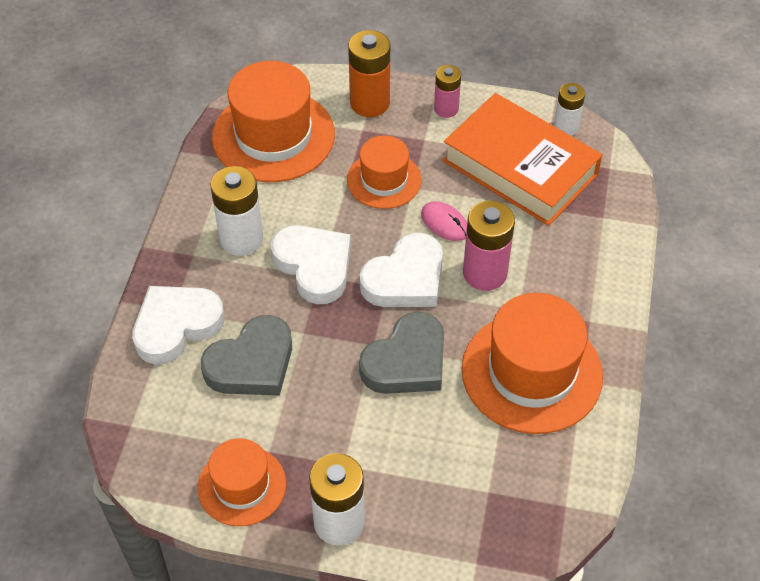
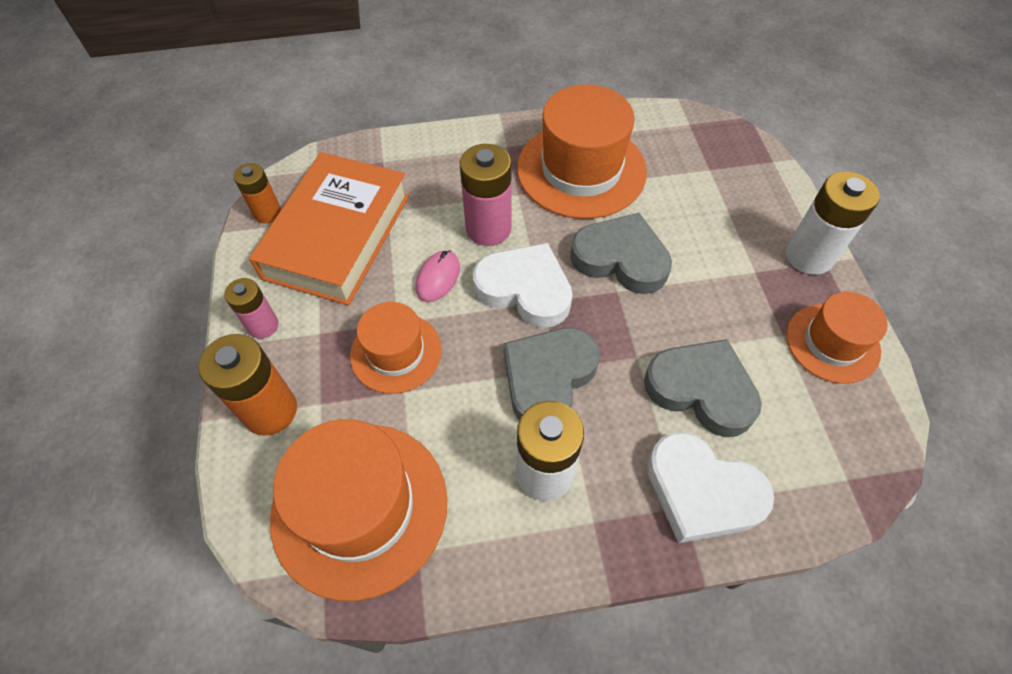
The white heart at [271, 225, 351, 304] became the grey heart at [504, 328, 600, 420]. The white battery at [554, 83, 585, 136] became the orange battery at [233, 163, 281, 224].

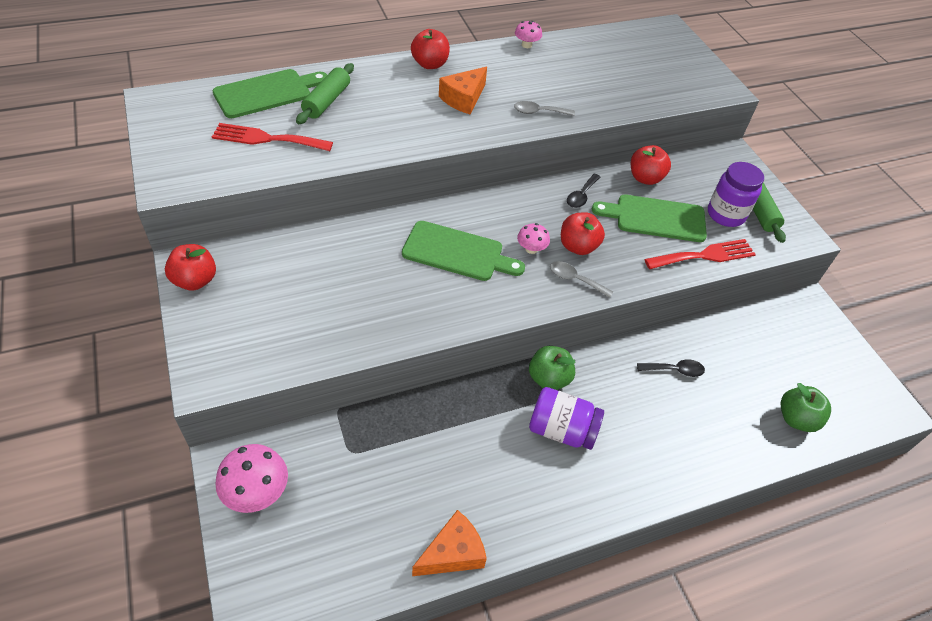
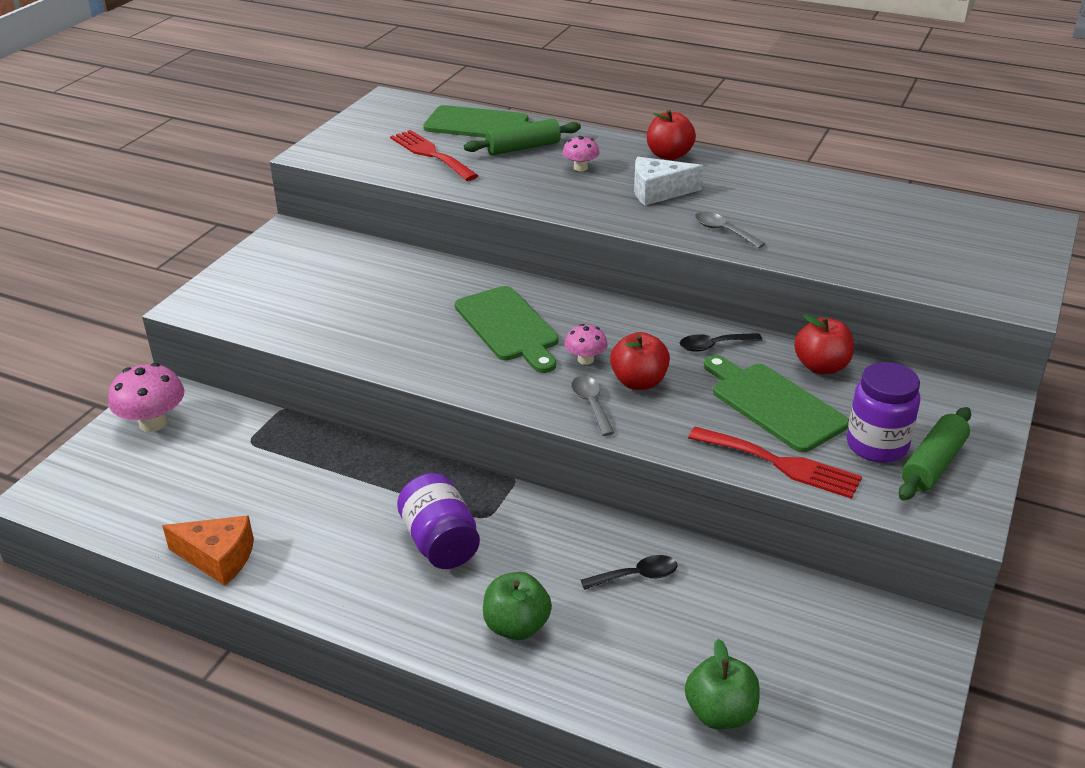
The red apple at [165, 244, 216, 290] disappeared. The pink mushroom moved from [515, 21, 542, 48] to [563, 136, 599, 171]. The green apple moved from [529, 346, 576, 390] to [483, 572, 552, 640]. The orange cheese at [439, 66, 487, 115] became the white cheese at [634, 157, 704, 206]. The black spoon at [637, 359, 705, 377] turned 60 degrees counterclockwise.

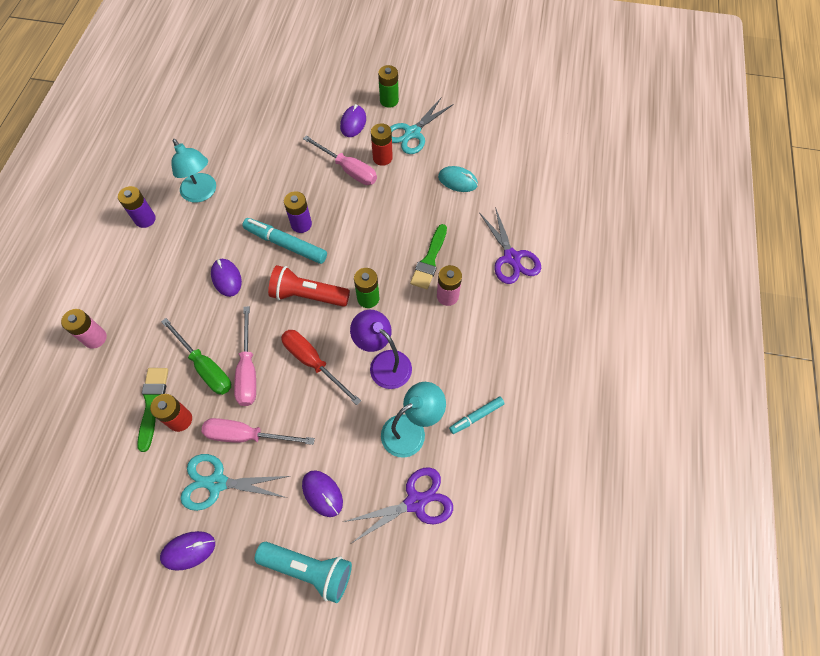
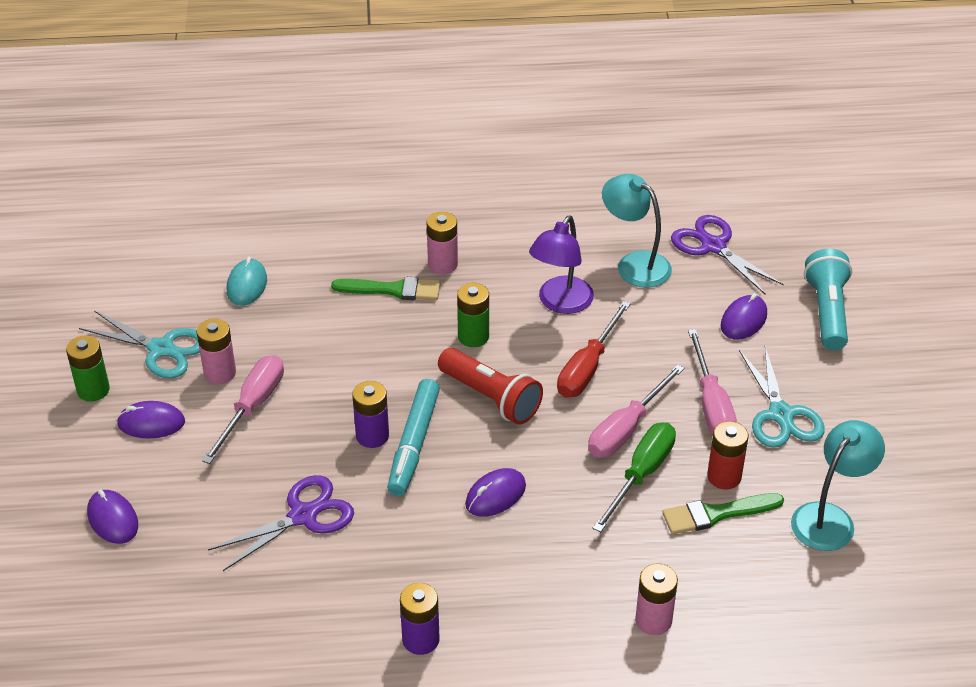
The turquoise marker at [449, 397, 505, 434] disappeared. The purple mouse moved from [160, 531, 215, 571] to [87, 489, 138, 544]. The turquoise lamp moved from [171, 139, 216, 202] to [791, 420, 885, 551]. The purple scissors moved from [479, 207, 541, 284] to [208, 475, 354, 571]. The red battery at [371, 123, 393, 166] became the pink battery at [197, 318, 236, 384]. The pink screwdriver at [234, 306, 256, 406] turned 150 degrees clockwise. The red flashlight at [268, 265, 350, 307] turned 45 degrees counterclockwise.

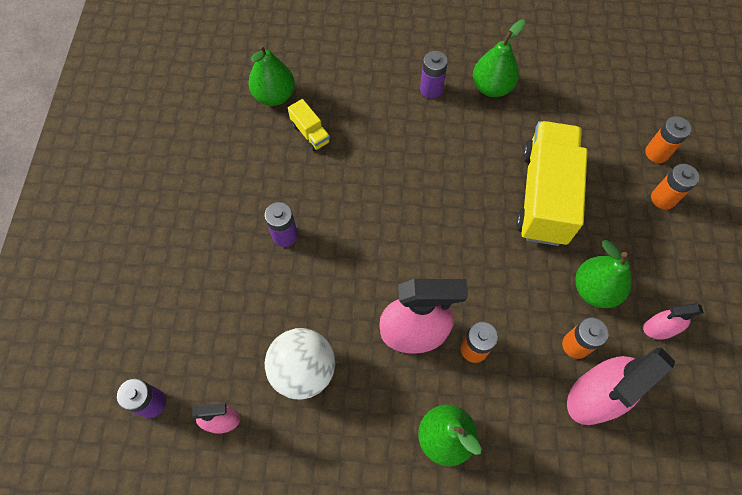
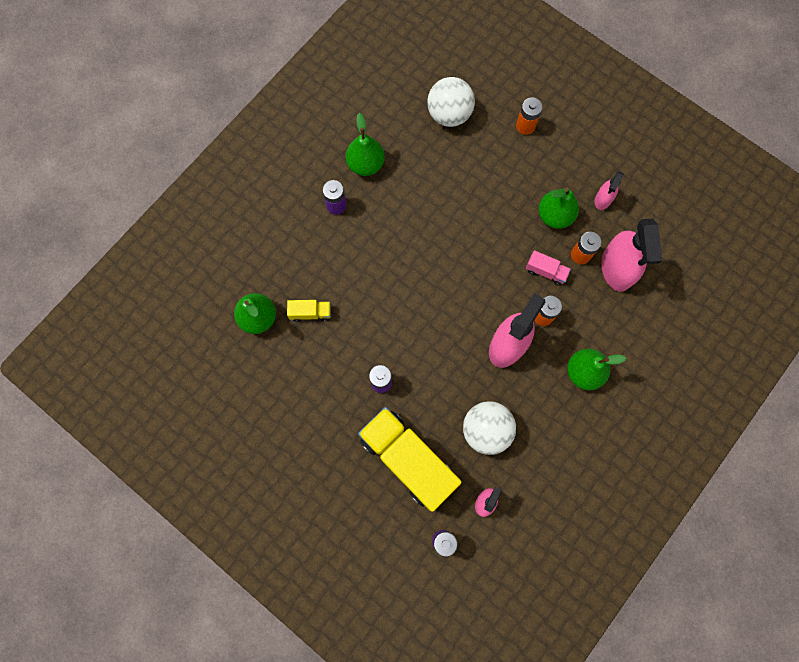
The orange battery at [645, 116, 691, 163] disappeared. The white ball at [427, 77, 475, 127] appeared. The pink truck at [526, 250, 571, 286] appeared. The yellow truck moved from [516, 121, 588, 246] to [358, 407, 461, 512].

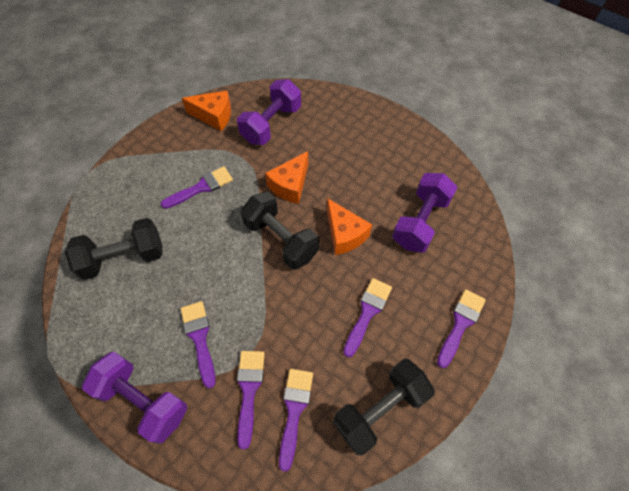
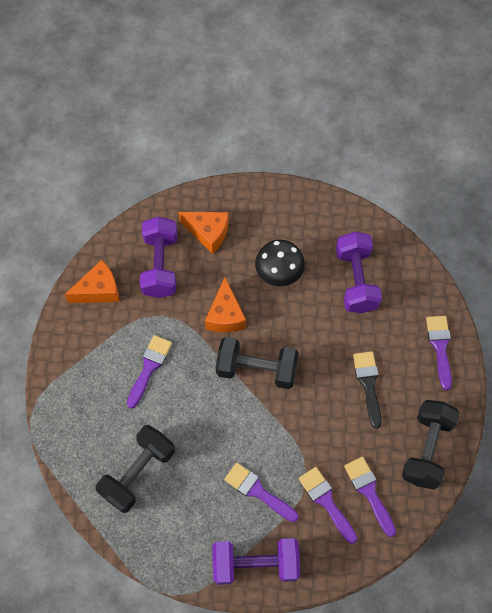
The black mushroom at [255, 240, 305, 286] appeared. The orange cheese moved from [327, 198, 372, 255] to [178, 212, 229, 254]. The purple brush at [343, 278, 392, 358] became the black brush at [353, 351, 382, 429].

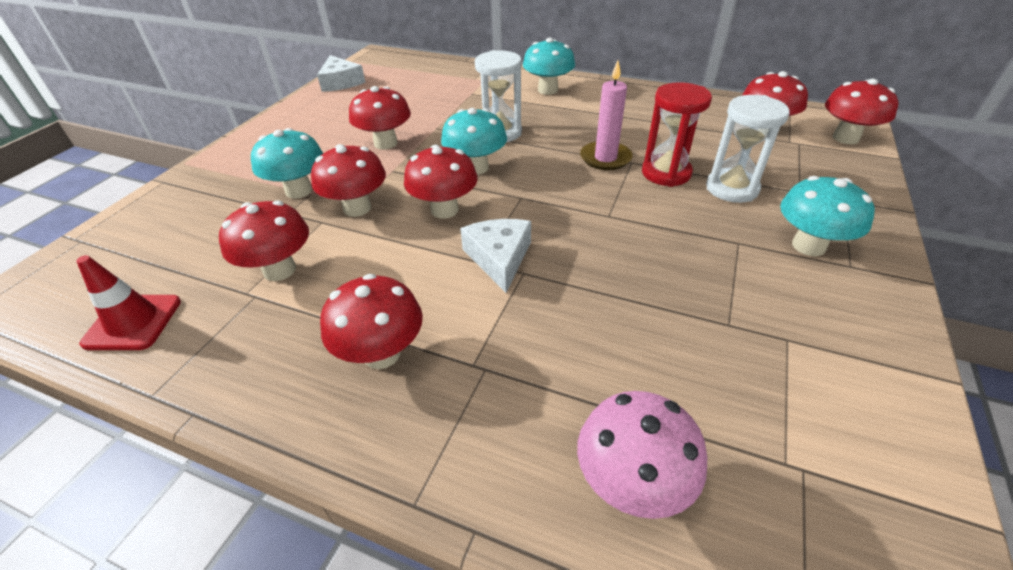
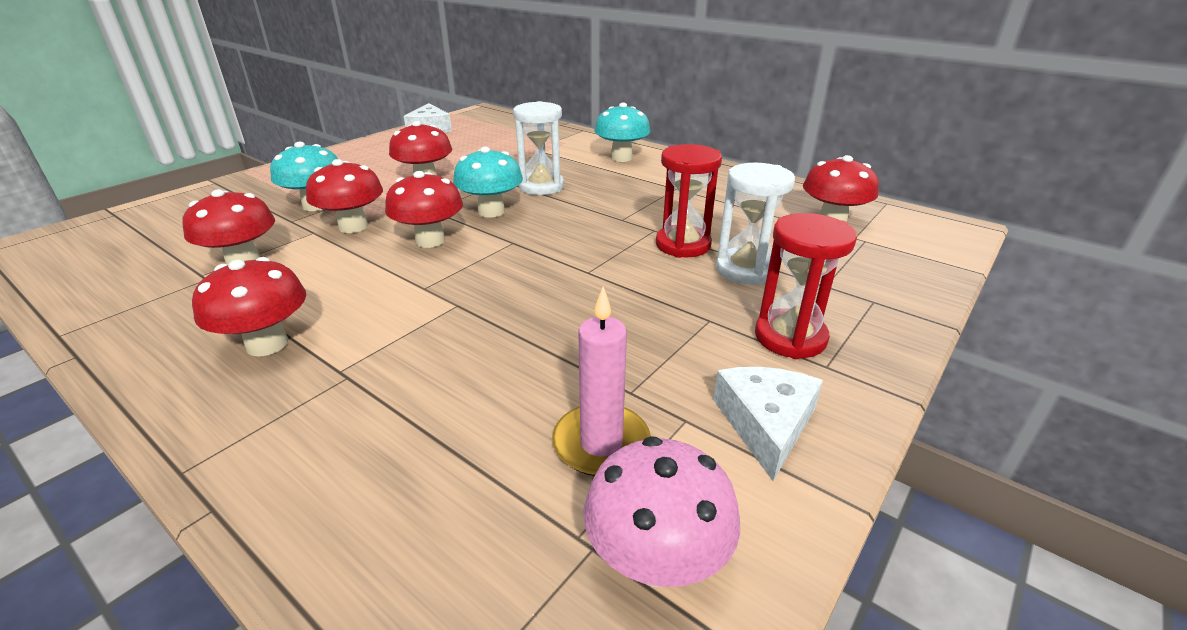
The red traffic cone at [76, 255, 181, 350] disappeared. The red mushroom at [825, 79, 899, 144] disappeared. The white cheese moved from [460, 219, 531, 293] to [713, 367, 823, 481]. The pink mushroom moved from [577, 391, 708, 519] to [584, 436, 740, 587]. The pink candle moved from [580, 61, 633, 170] to [552, 287, 651, 476]. The turquoise mushroom at [780, 176, 875, 256] was replaced by the red hourglass at [755, 213, 857, 359].

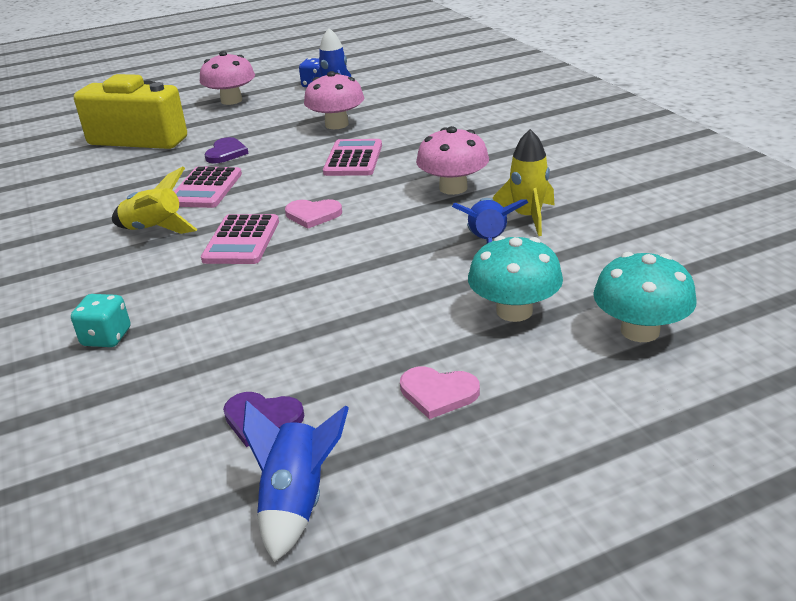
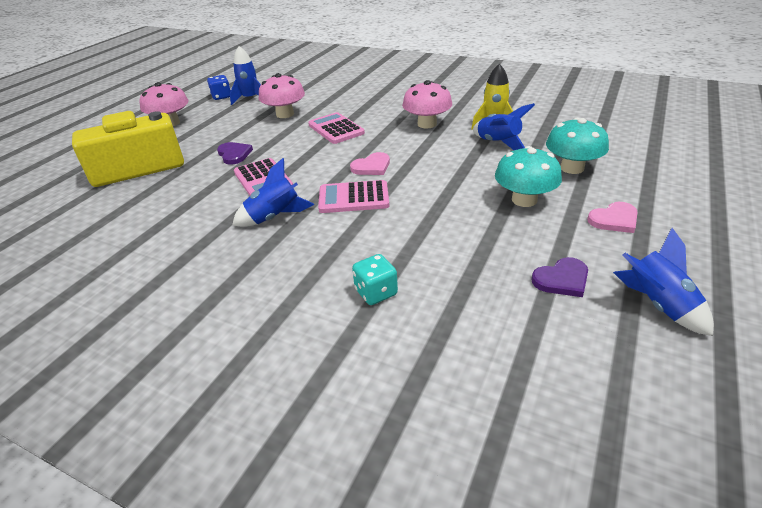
The turquoise mushroom moved from [593, 252, 697, 342] to [495, 146, 562, 207]. The yellow rocket at [112, 166, 198, 234] became the blue rocket at [232, 158, 314, 227]. The pink calculator at [201, 214, 279, 264] turned 120 degrees clockwise.

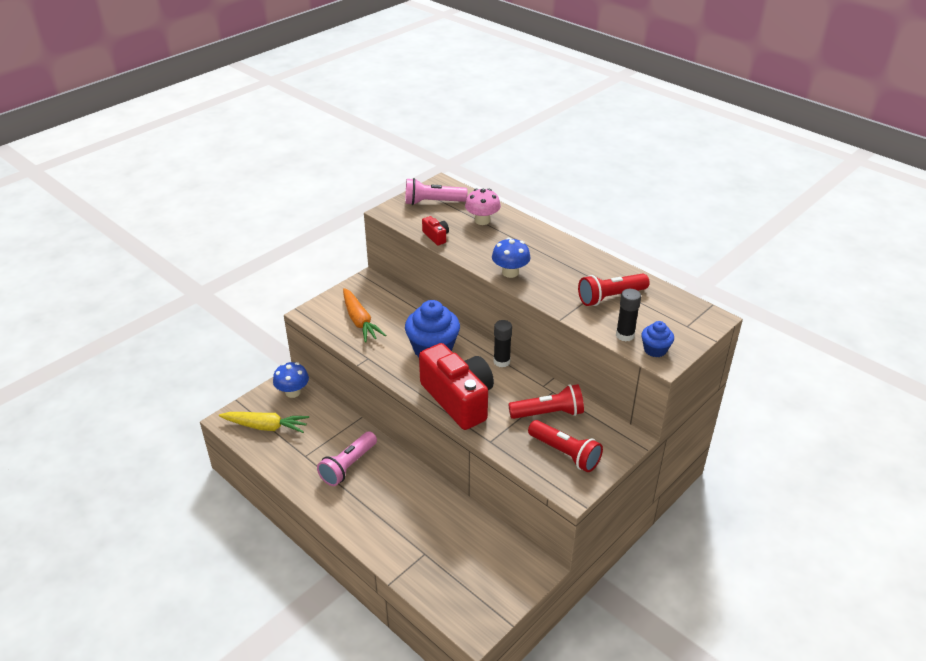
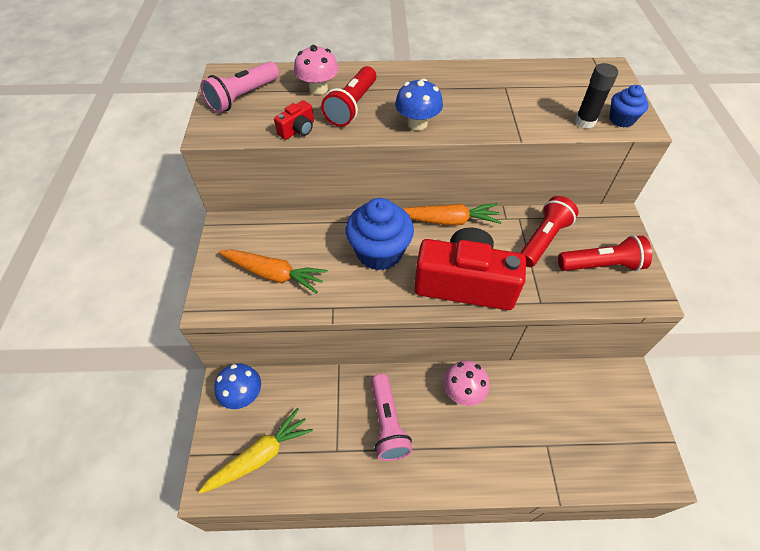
The pink mushroom at [444, 360, 489, 406] appeared. The red flashlight moved from [578, 273, 650, 306] to [321, 66, 376, 127]. The black glue stick at [493, 320, 512, 368] was replaced by the orange carrot at [403, 203, 501, 225]. The red camera at [422, 216, 449, 245] turned 120 degrees clockwise.

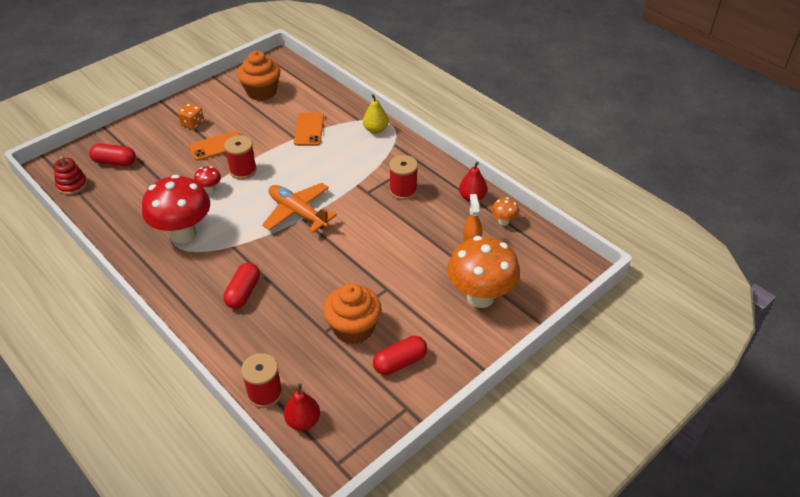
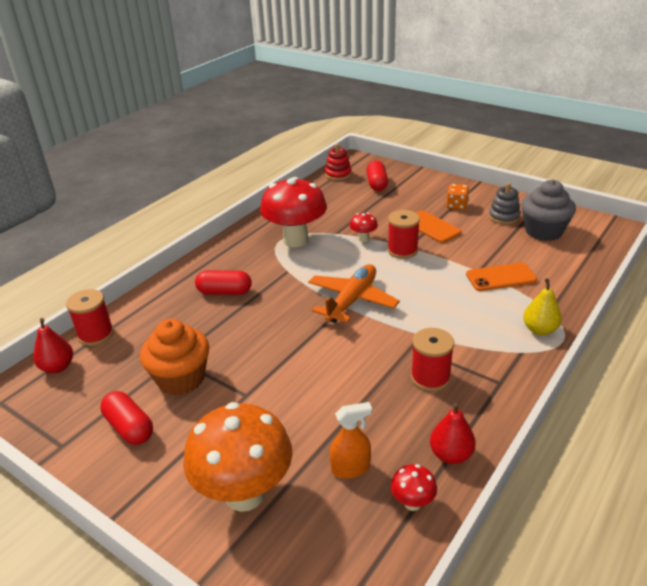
The grey stacking toy at [489, 183, 521, 225] appeared. The orange cupcake at [237, 51, 280, 101] became the grey cupcake at [521, 180, 576, 241]. The orange mushroom at [492, 197, 519, 226] became the red mushroom at [391, 464, 437, 511].

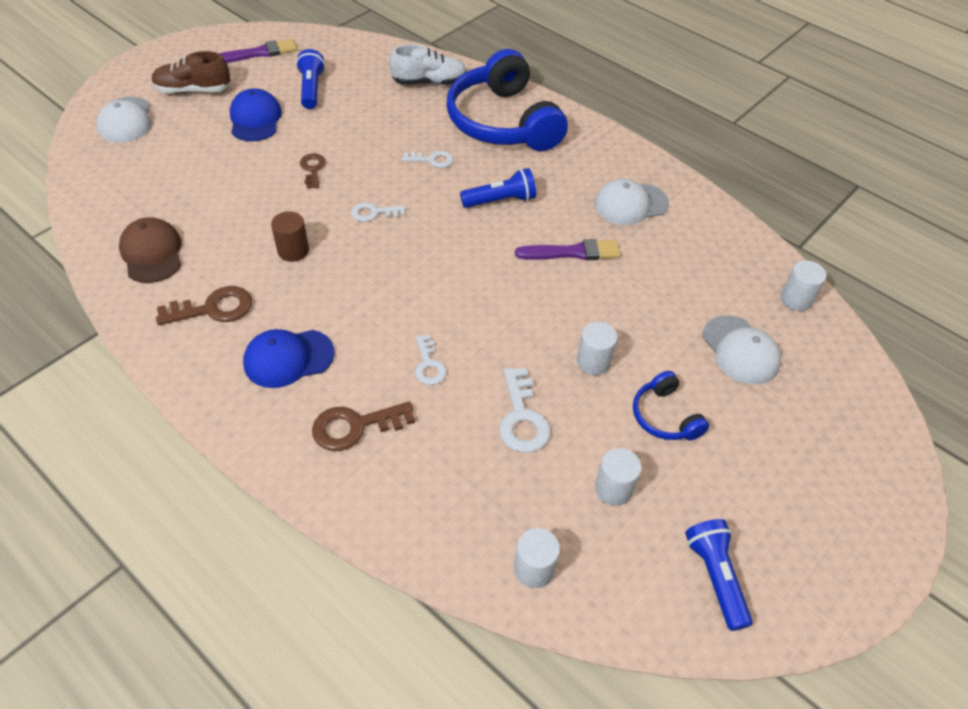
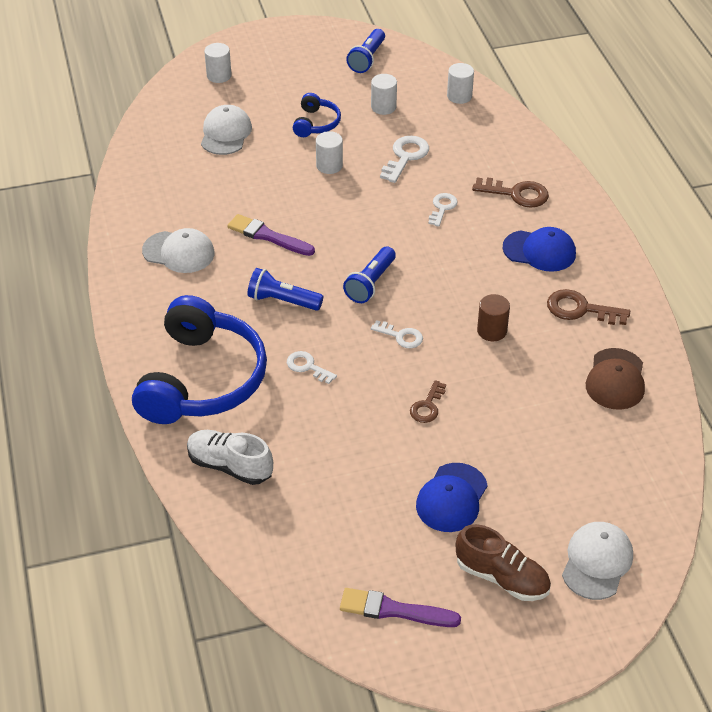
The blue flashlight moved from [296, 49, 325, 109] to [343, 246, 396, 303]. The white cylinder moved from [780, 260, 827, 311] to [204, 43, 232, 83].

